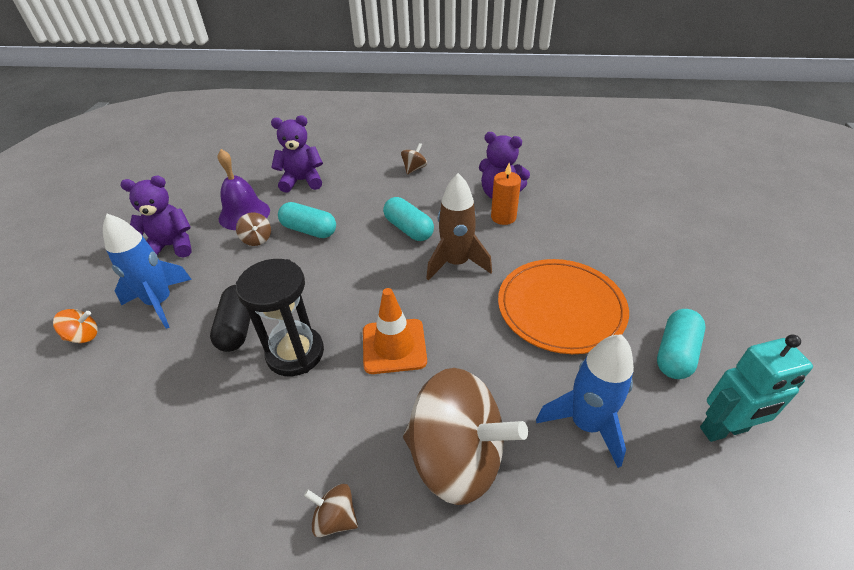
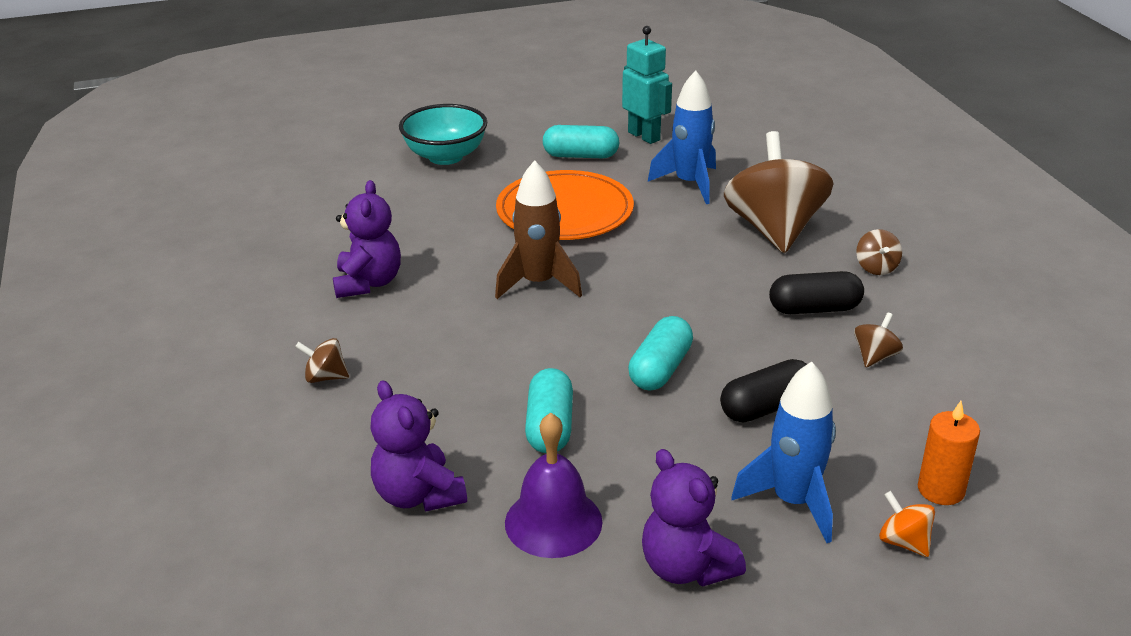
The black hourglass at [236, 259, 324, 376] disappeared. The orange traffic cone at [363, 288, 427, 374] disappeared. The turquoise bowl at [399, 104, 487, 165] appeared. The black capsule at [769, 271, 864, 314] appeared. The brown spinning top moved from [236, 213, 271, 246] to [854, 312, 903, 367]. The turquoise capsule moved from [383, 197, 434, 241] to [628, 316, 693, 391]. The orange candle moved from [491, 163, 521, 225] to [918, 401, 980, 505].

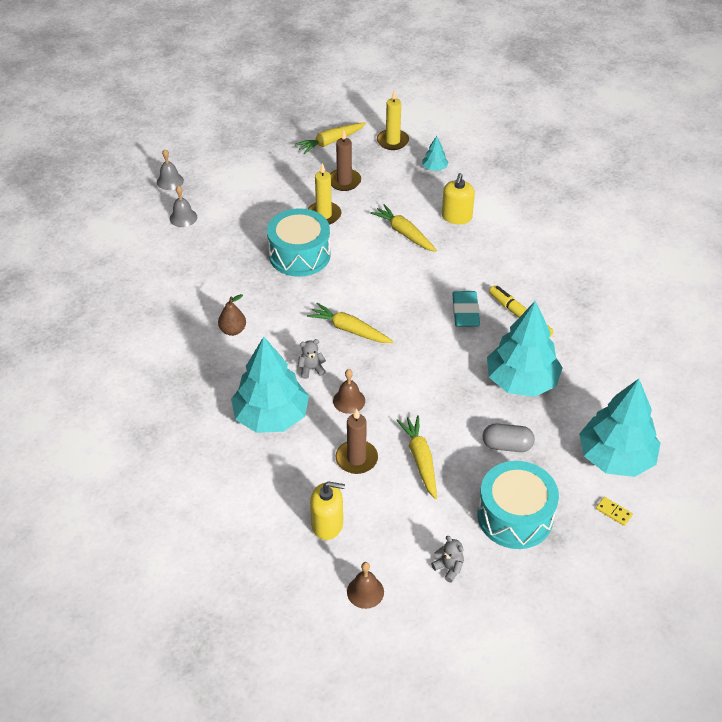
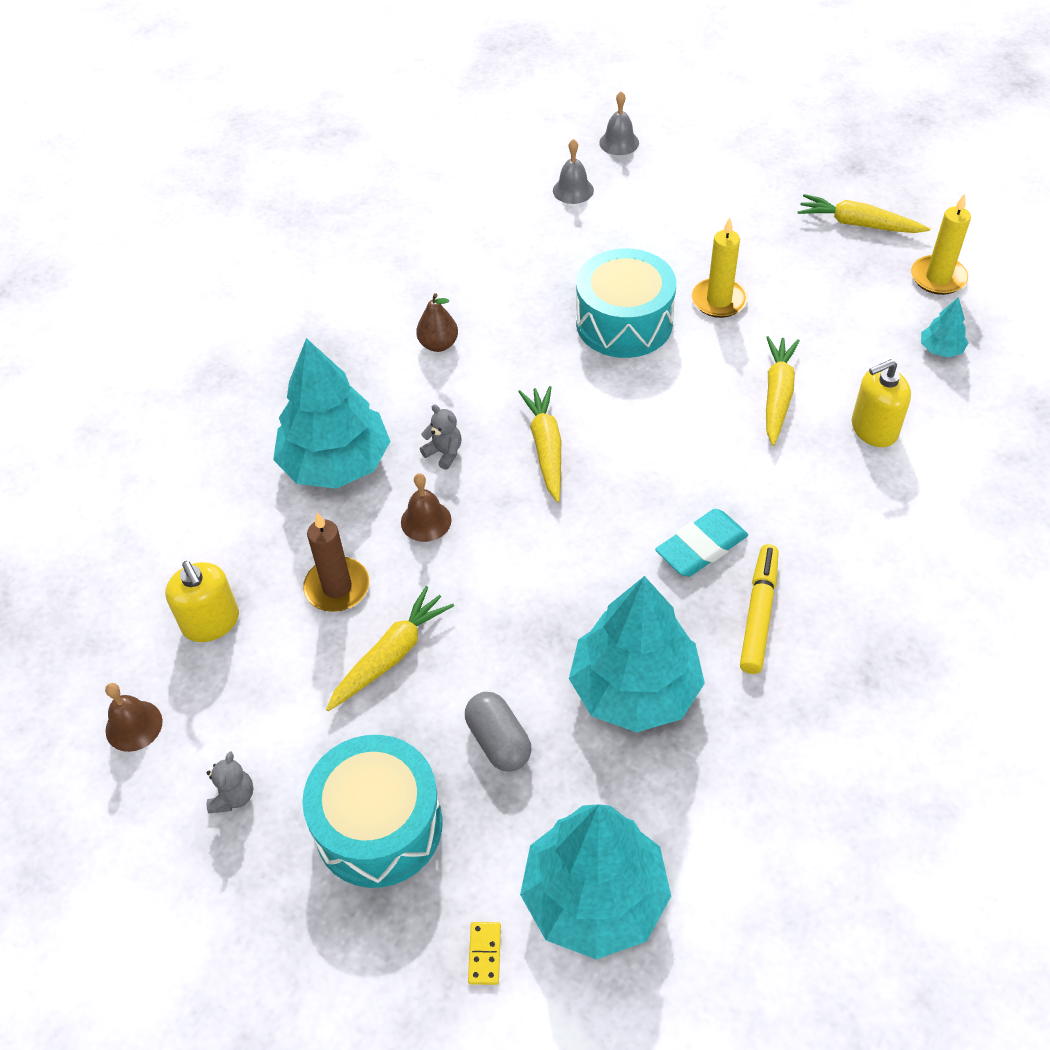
The brown candle at [330, 130, 361, 191] disappeared.

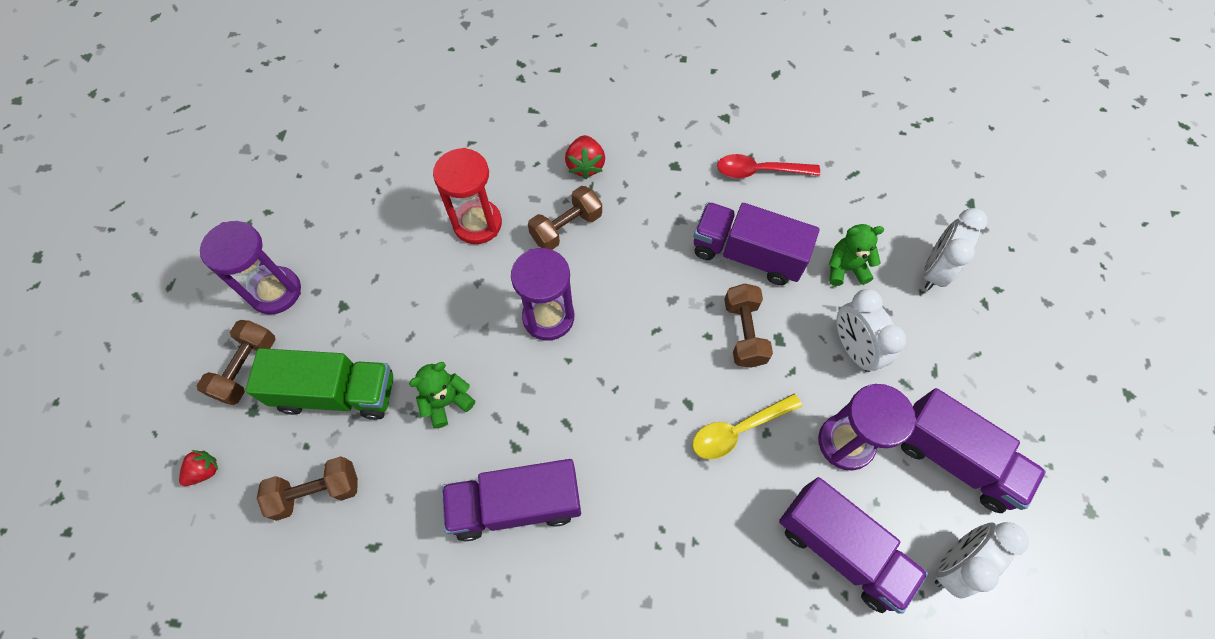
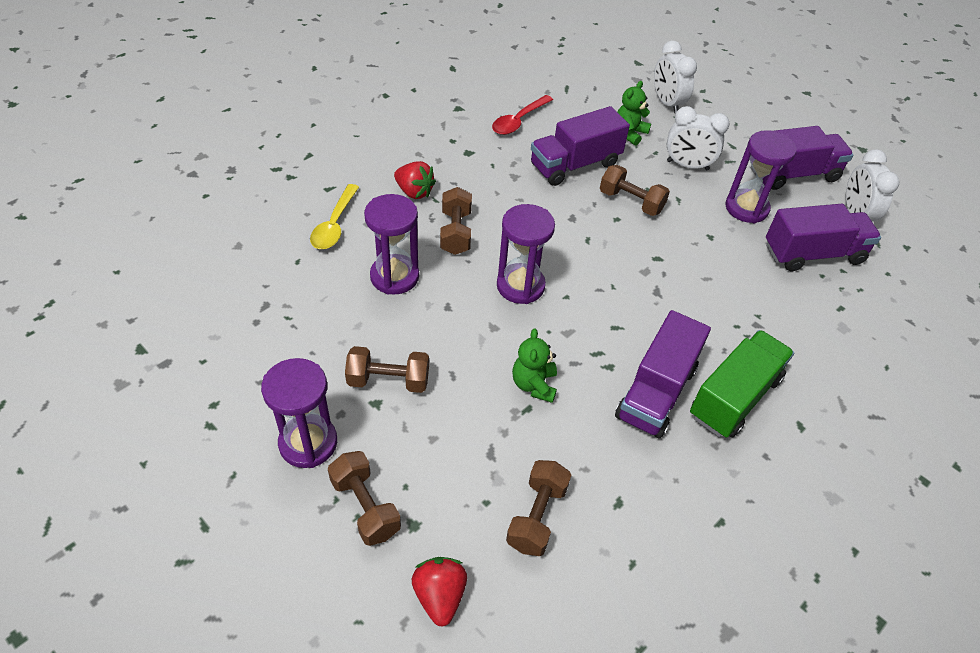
The brown dumbbell at [345, 346, 429, 393] appeared. The green truck moved from [245, 348, 394, 420] to [690, 330, 794, 438]. The yellow spoon moved from [692, 394, 802, 459] to [310, 184, 359, 249]. The red hourglass at [433, 148, 502, 244] became the purple hourglass at [364, 194, 419, 295]. The red strawberry at [179, 450, 218, 486] changed to 1.51 times the size.

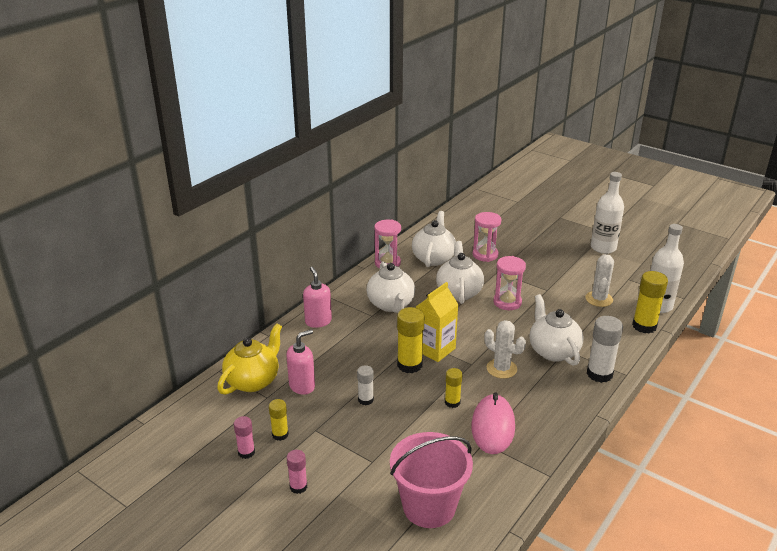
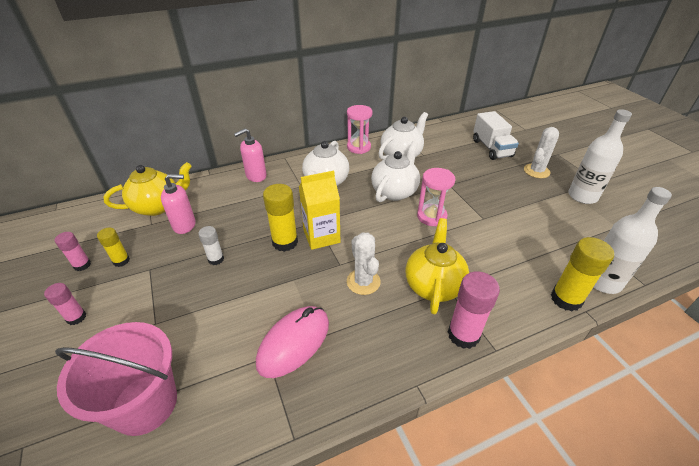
The yellow glue stick at [445, 368, 462, 408] disappeared. The pink hourglass at [473, 212, 501, 262] disappeared. The white truck at [473, 111, 519, 160] appeared. The white cactus moved from [585, 254, 614, 307] to [524, 127, 559, 178]. The white teapot at [529, 294, 584, 366] became the yellow teapot at [406, 218, 469, 314]. The white glue stick at [587, 316, 623, 383] became the pink glue stick at [448, 271, 500, 349]. The pink soap dispenser at [303, 267, 332, 328] turned 135 degrees counterclockwise.

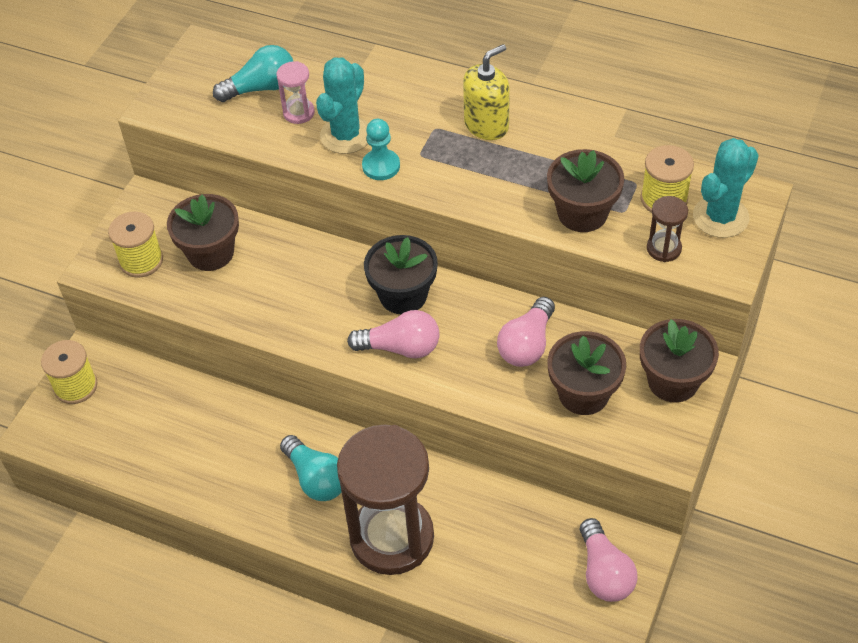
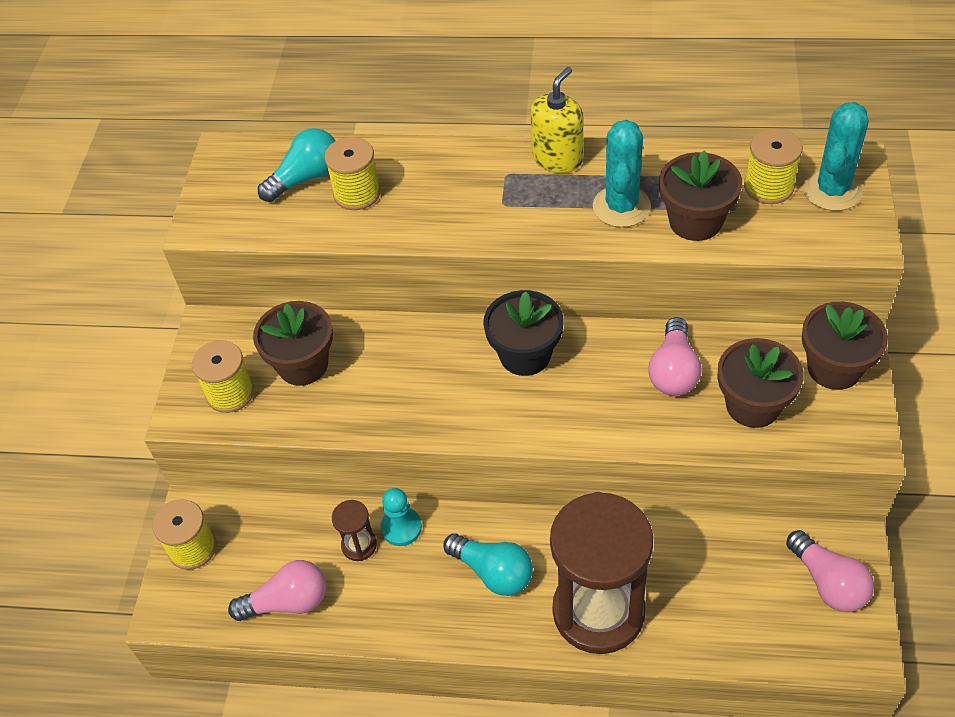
The turquoise cactus moved from [316, 57, 368, 154] to [593, 120, 651, 227]. The pink light bulb moved from [347, 310, 439, 359] to [228, 560, 326, 621]. The turquoise pawn moved from [362, 119, 400, 180] to [381, 488, 422, 546]. The brown hourglass moved from [647, 196, 688, 262] to [332, 500, 377, 561]. The pink hourglass at [276, 61, 315, 124] was replaced by the yellow spool at [324, 137, 381, 210].

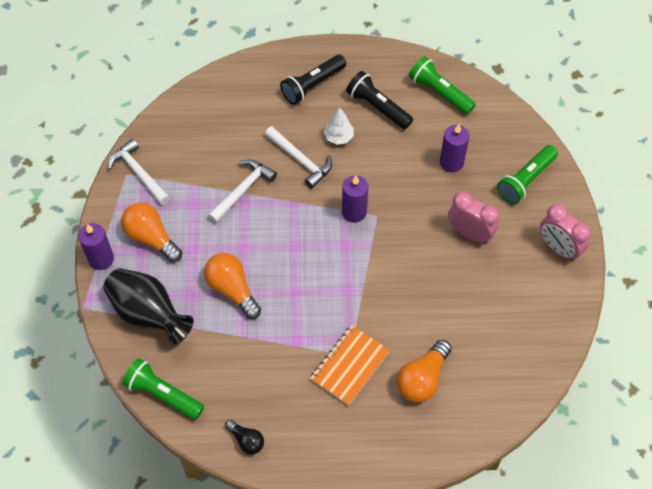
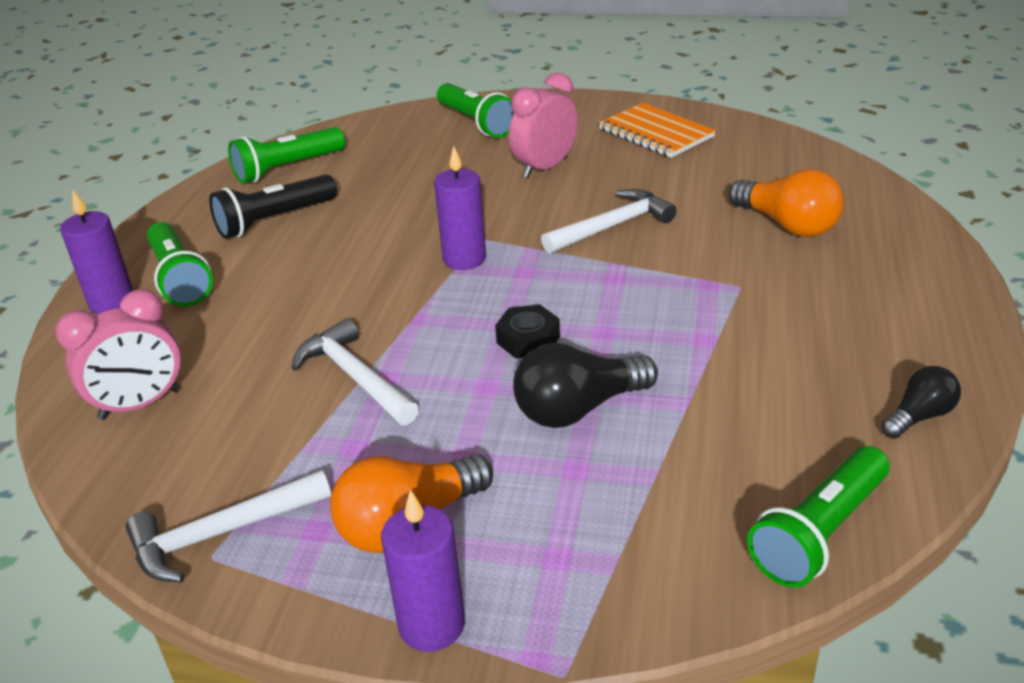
The black vase at [103, 268, 193, 344] disappeared. The white tree at [324, 107, 354, 145] disappeared. The black nut at [495, 305, 560, 358] appeared. The white hammer moved from [265, 126, 332, 188] to [541, 189, 677, 254]. The orange notebook moved from [310, 325, 390, 406] to [599, 103, 716, 158]. The purple candle moved from [440, 124, 469, 173] to [60, 190, 133, 314]. The pink clock moved from [540, 204, 591, 261] to [55, 289, 181, 420]. The orange light bulb at [204, 253, 261, 319] became the black light bulb at [513, 343, 658, 428]. The black flashlight at [280, 55, 346, 105] became the green flashlight at [147, 222, 213, 306].

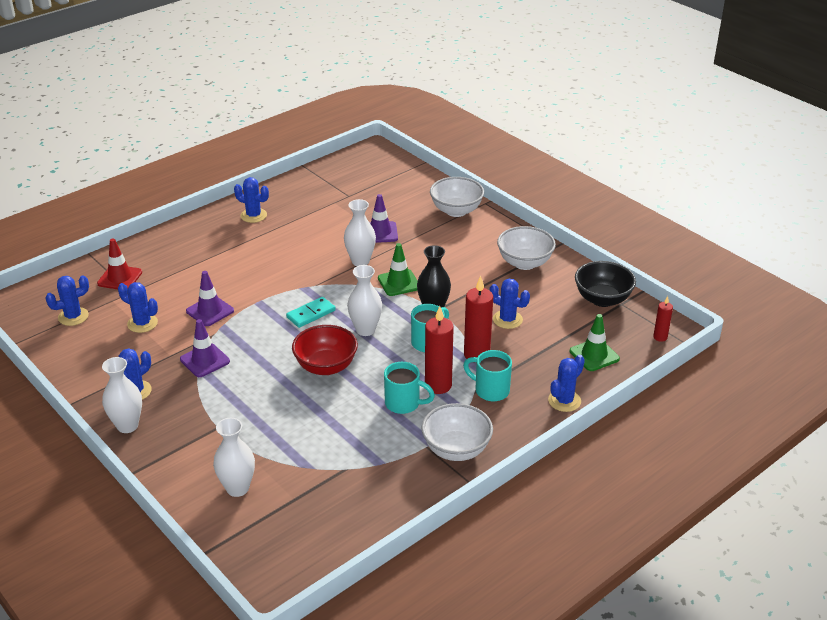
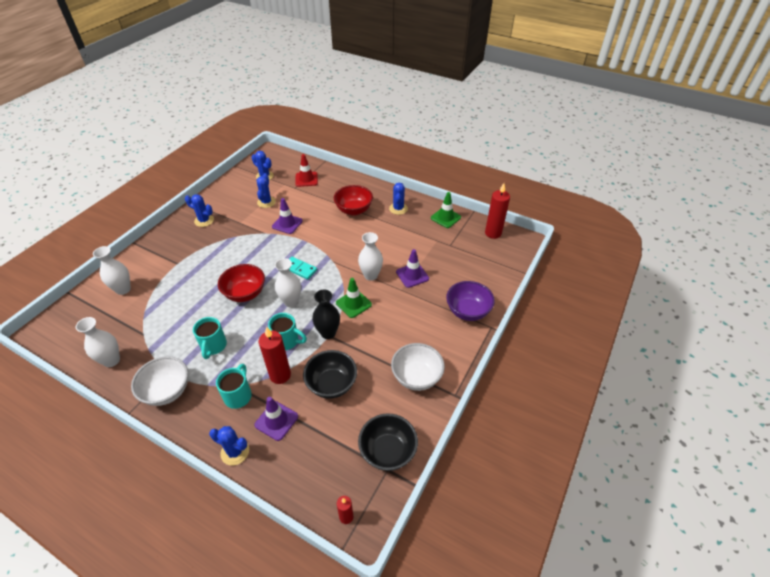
The red bowl at [334, 185, 373, 215] appeared. The white vase moved from [102, 357, 142, 433] to [76, 317, 120, 367]. The purple traffic cone moved from [180, 319, 230, 377] to [254, 397, 298, 441]. The red candle moved from [425, 306, 454, 394] to [485, 183, 510, 239]. The green traffic cone moved from [570, 314, 620, 371] to [431, 192, 461, 228]. The blue cactus at [490, 279, 530, 329] was replaced by the black bowl at [303, 350, 357, 399]. The white bowl at [430, 177, 484, 217] became the purple bowl at [446, 281, 495, 321].

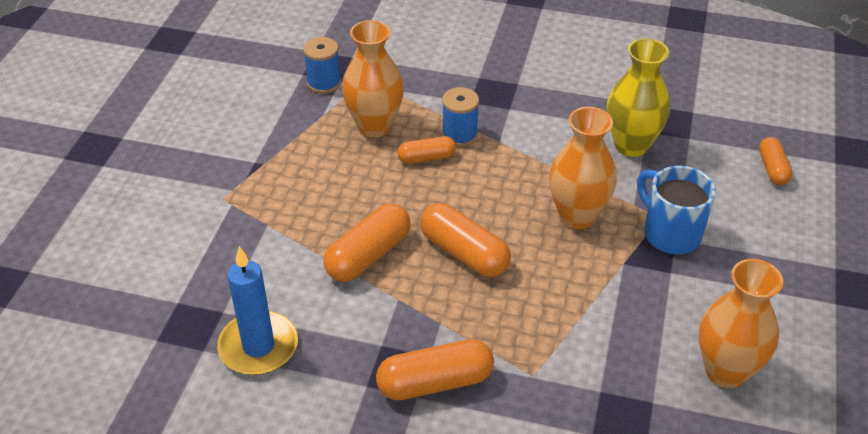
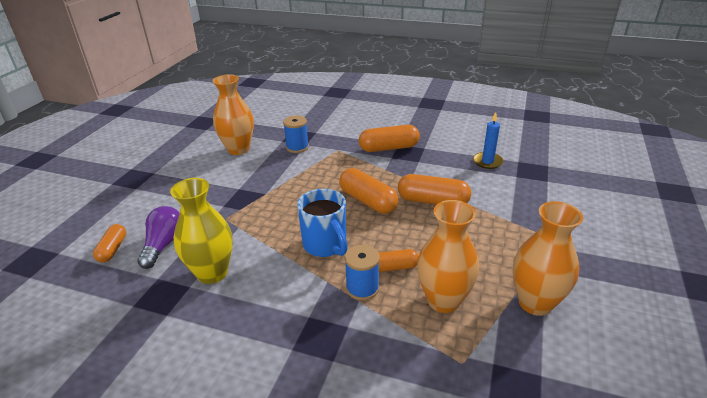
The purple light bulb at [137, 206, 180, 269] appeared. The blue spool moved from [303, 37, 341, 94] to [283, 115, 309, 153]. The orange vase moved from [549, 107, 617, 229] to [513, 201, 583, 316]. The blue mug moved from [637, 166, 716, 254] to [297, 189, 348, 257]. The orange capsule at [324, 204, 411, 282] turned 60 degrees clockwise. The blue candle at [217, 246, 298, 375] changed to 0.66 times the size.

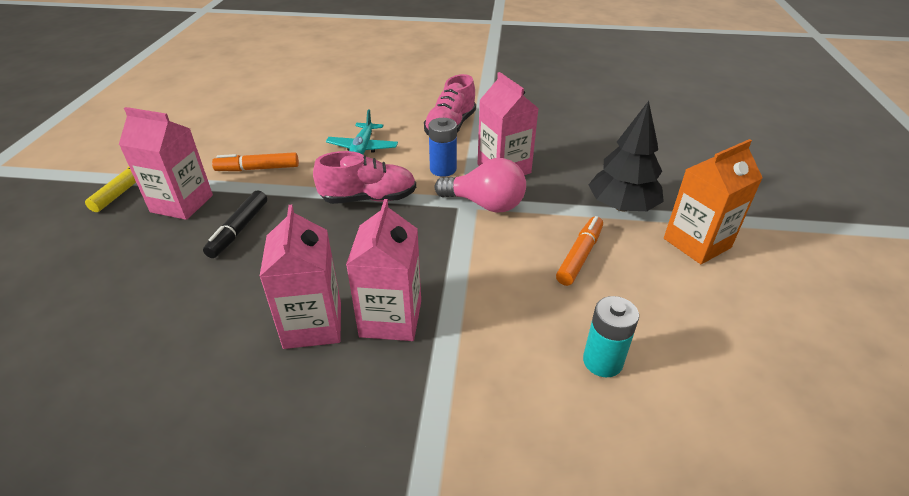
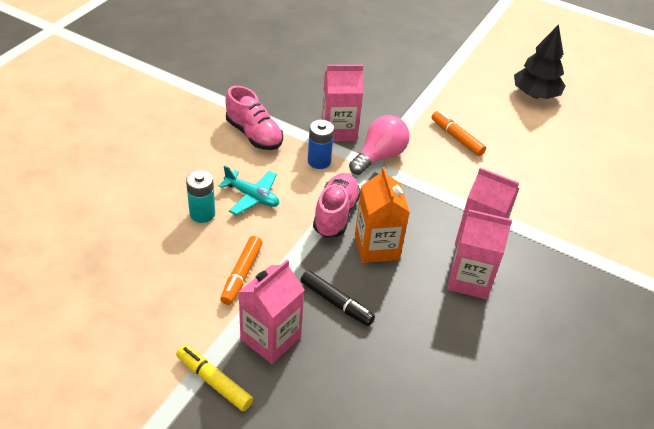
The turquoise battery moved from [583, 296, 639, 377] to [186, 170, 215, 223]. The black tree moved from [589, 101, 664, 212] to [514, 24, 565, 99]. The orange carton moved from [664, 139, 762, 264] to [355, 167, 410, 263].

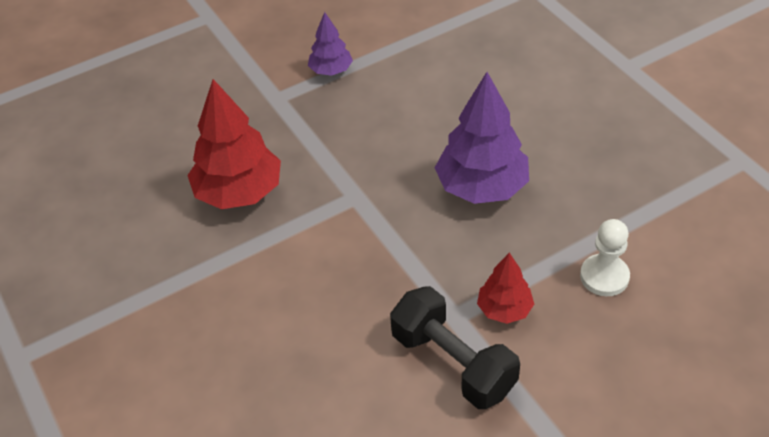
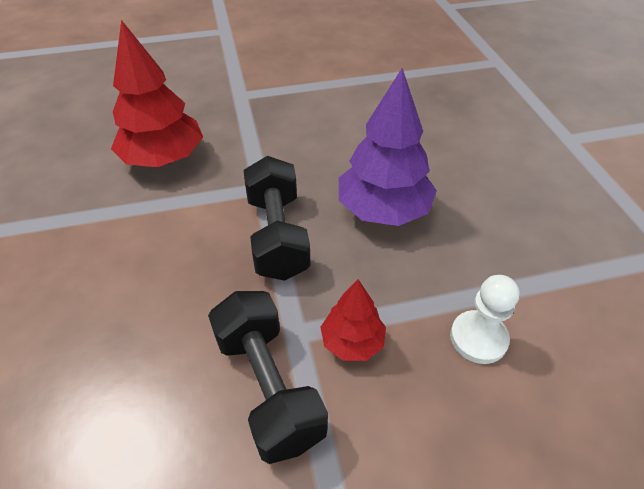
The purple tree at [308, 12, 353, 76] disappeared. The black dumbbell at [244, 156, 311, 281] appeared.

